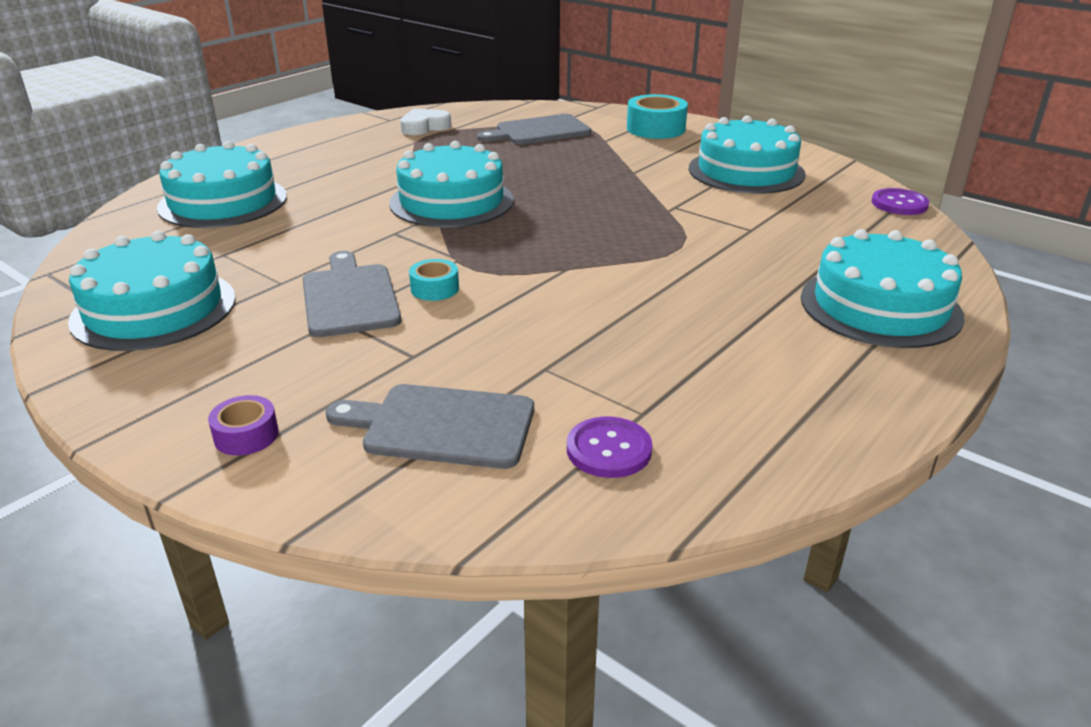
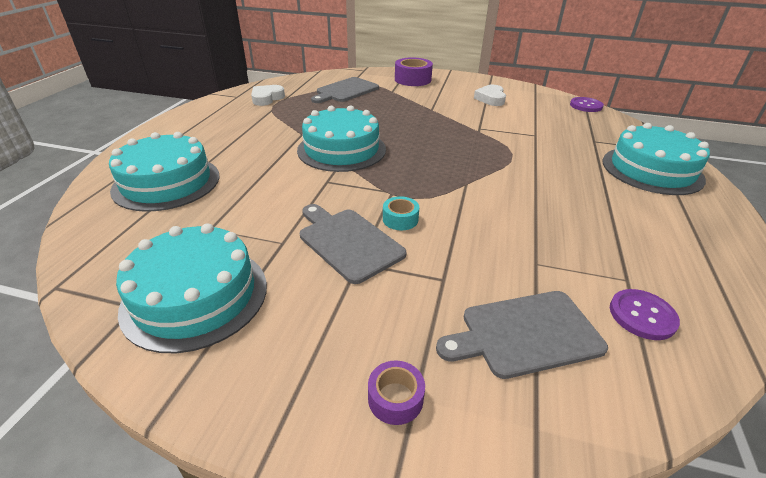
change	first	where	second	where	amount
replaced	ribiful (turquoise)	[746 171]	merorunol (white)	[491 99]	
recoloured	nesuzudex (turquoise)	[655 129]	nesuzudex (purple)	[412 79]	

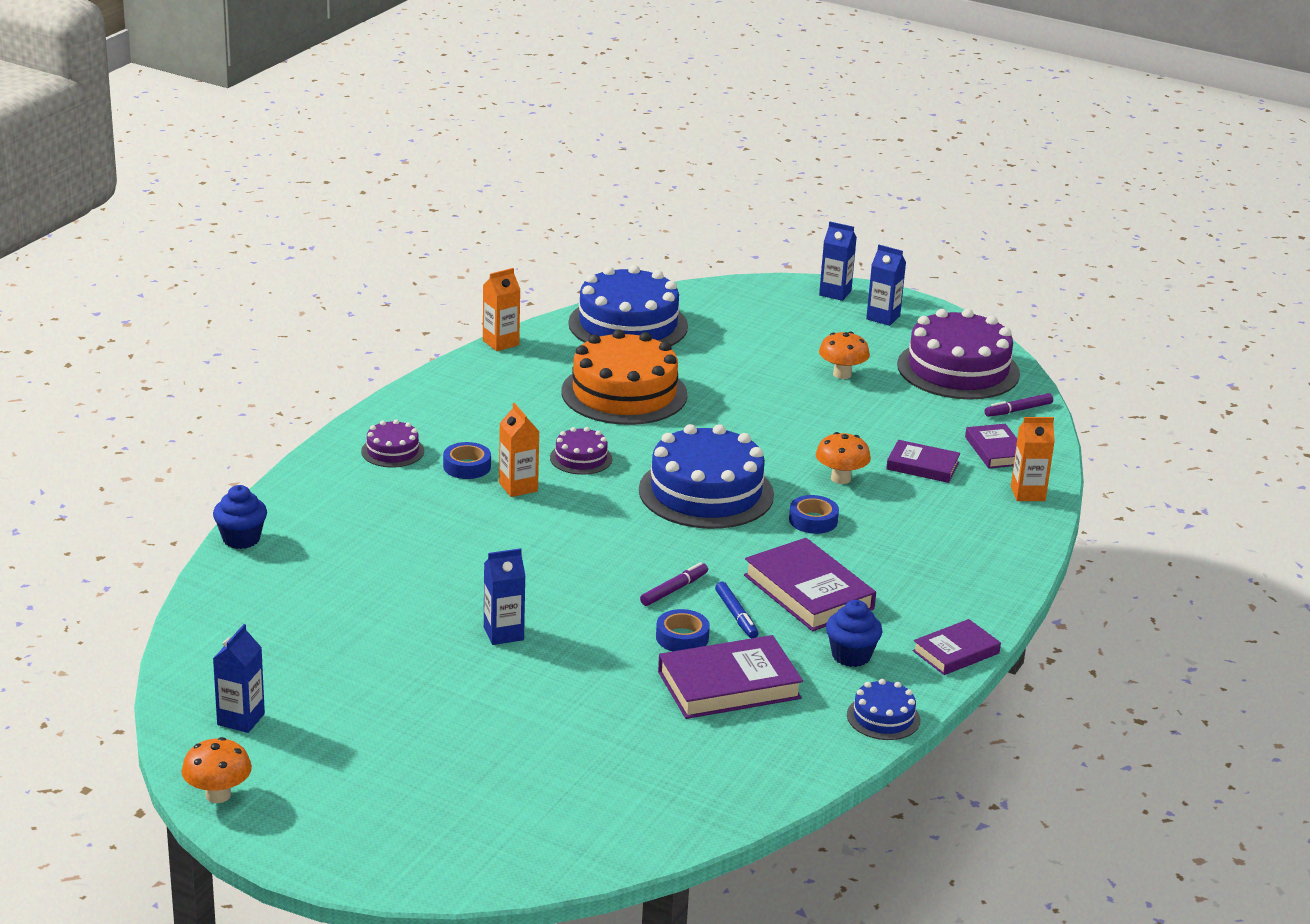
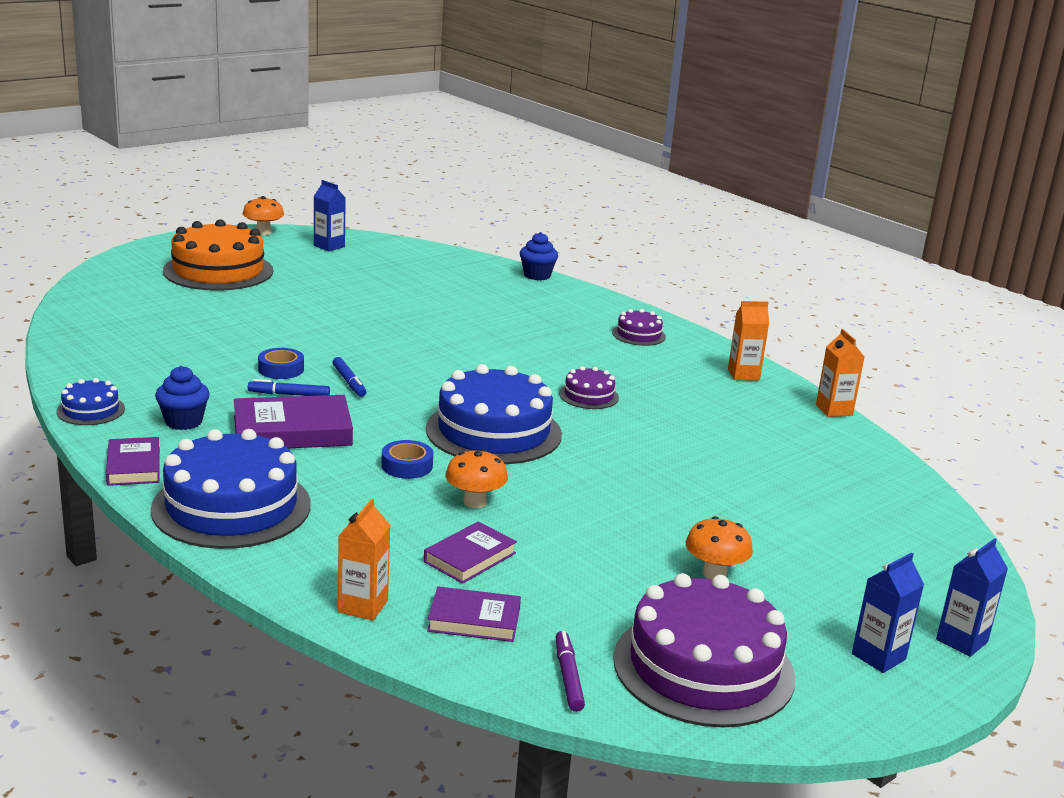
change	first	where	second	where	amount
removed	nesuzudex (blue)	[467 466]			
removed	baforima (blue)	[503 633]			
removed	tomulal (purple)	[729 685]			
moved	baforima (orange)	[518 487]		[743 375]	
moved	ribiful (orange)	[624 393]		[218 271]	
moved	ribiful (blue)	[628 325]		[231 507]	
recoloured	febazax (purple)	[674 590]	febazax (blue)	[349 382]	

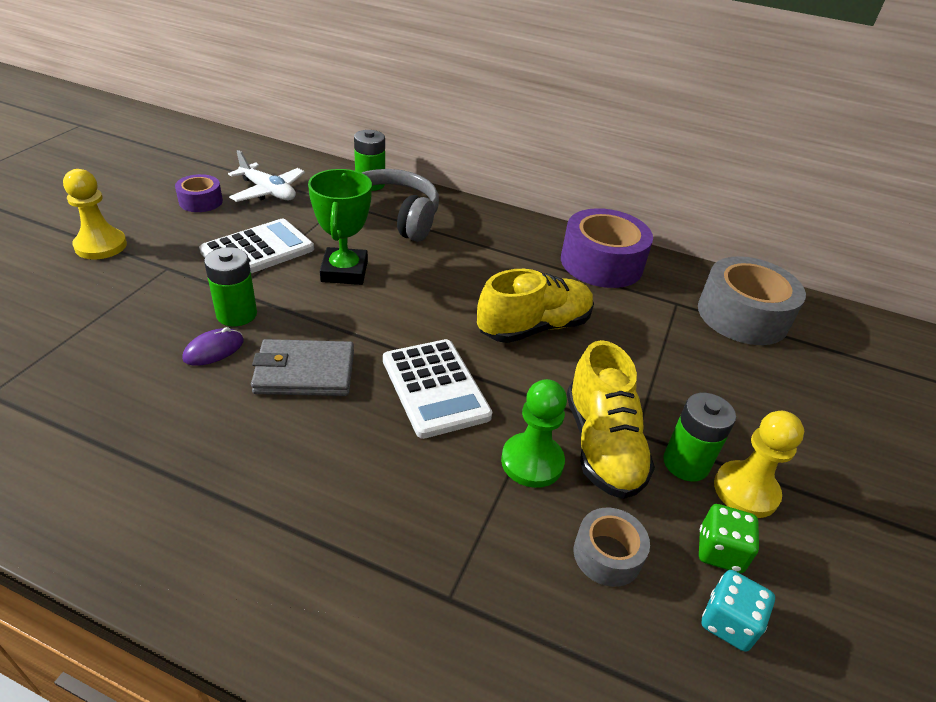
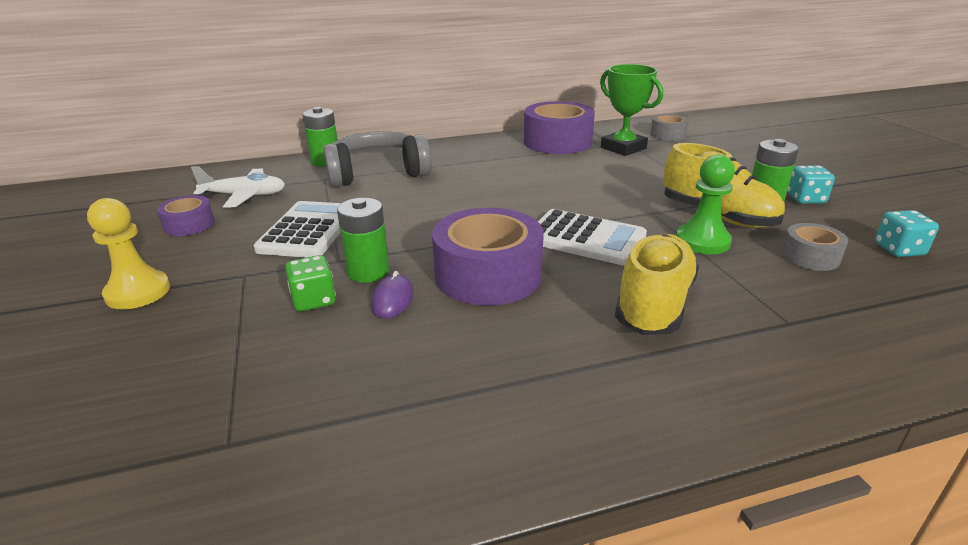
change	first	where	second	where	amount
moved	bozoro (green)	[344 271]		[623 148]	
moved	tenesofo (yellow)	[534 327]		[654 304]	
moved	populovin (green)	[720 551]		[313 300]	
replaced	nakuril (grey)	[304 372]	nesuzudex (purple)	[488 275]	
replaced	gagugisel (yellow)	[745 491]	populovin (turquoise)	[805 199]	
resized	nesuzudex (grey)	[742 315]		[667 134]	x0.52

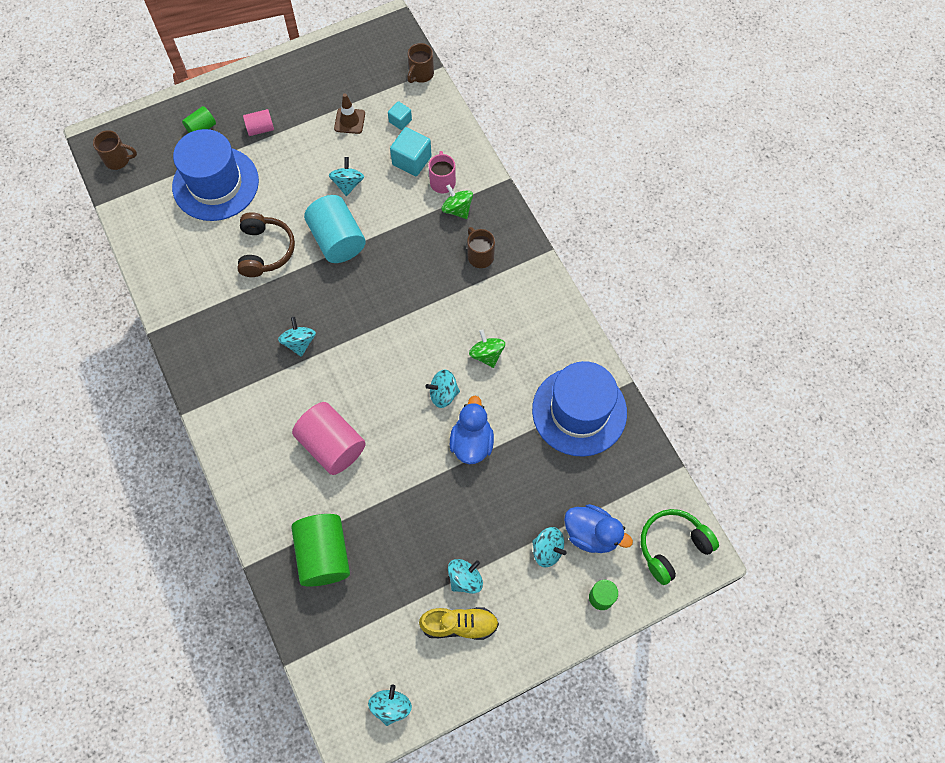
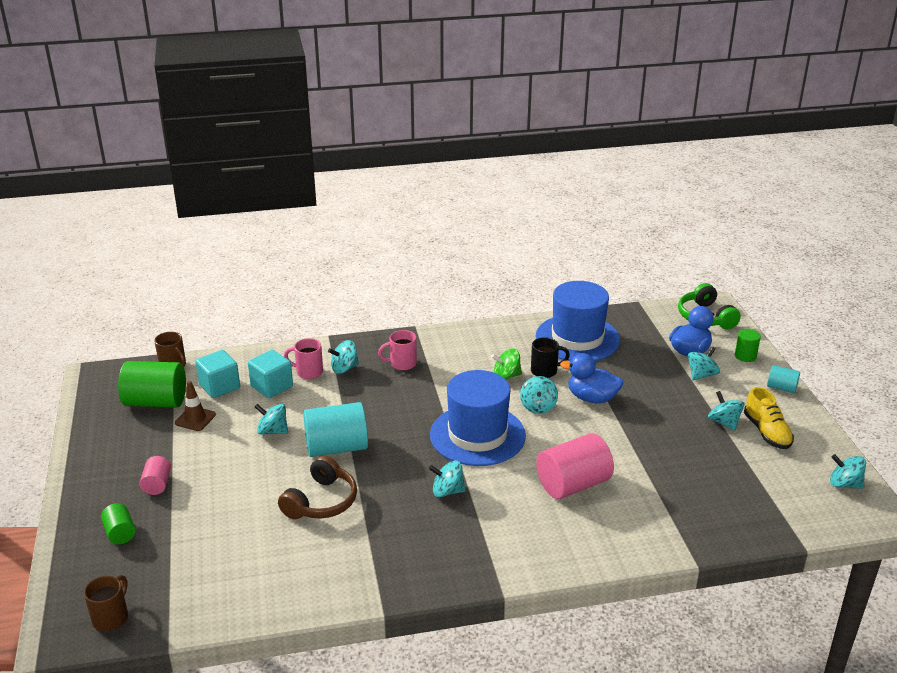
change	first	where	second	where	amount
added			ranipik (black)	[545 371]	
added			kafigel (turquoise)	[781 388]	
moved	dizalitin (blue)	[215 184]		[477 435]	
moved	kafigel (green)	[324 555]		[156 402]	
recoloured	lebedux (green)	[457 209]	lebedux (turquoise)	[344 368]	
recoloured	ranipik (brown)	[480 256]	ranipik (pink)	[402 364]	
turned	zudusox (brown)	[265 250]		[321 501]	105 degrees clockwise
turned	tenesofo (yellow)	[459 625]		[767 432]	150 degrees clockwise
resized	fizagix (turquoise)	[400 121]		[219 386]	x1.71

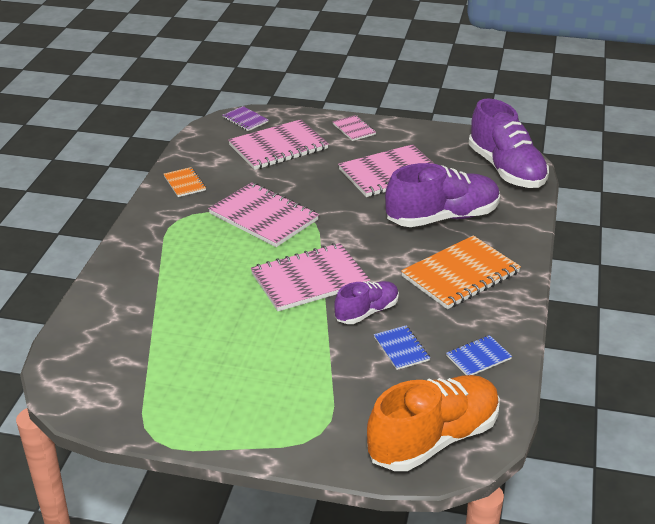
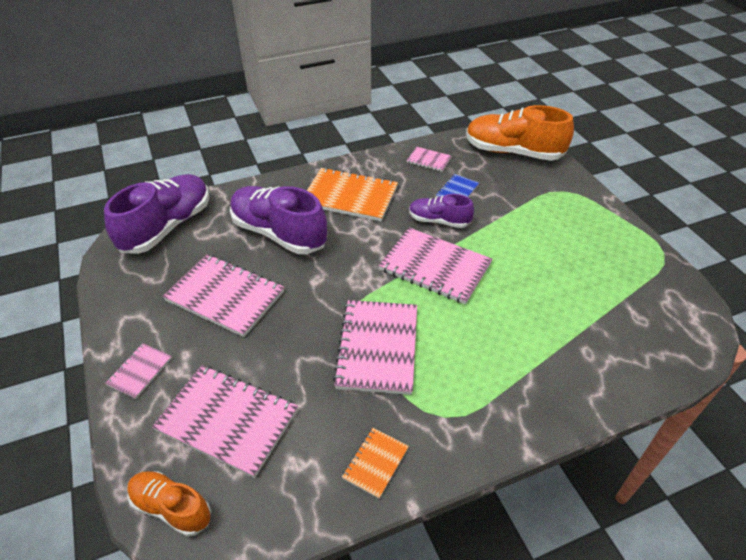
change	first	where	second	where	amount
replaced	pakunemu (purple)	[245 120]	tenesofo (orange)	[172 508]	
recoloured	pakunemu (blue)	[478 357]	pakunemu (pink)	[429 160]	

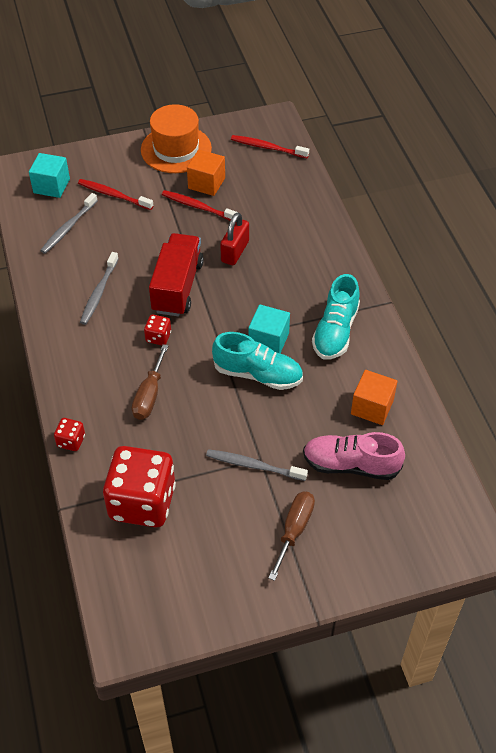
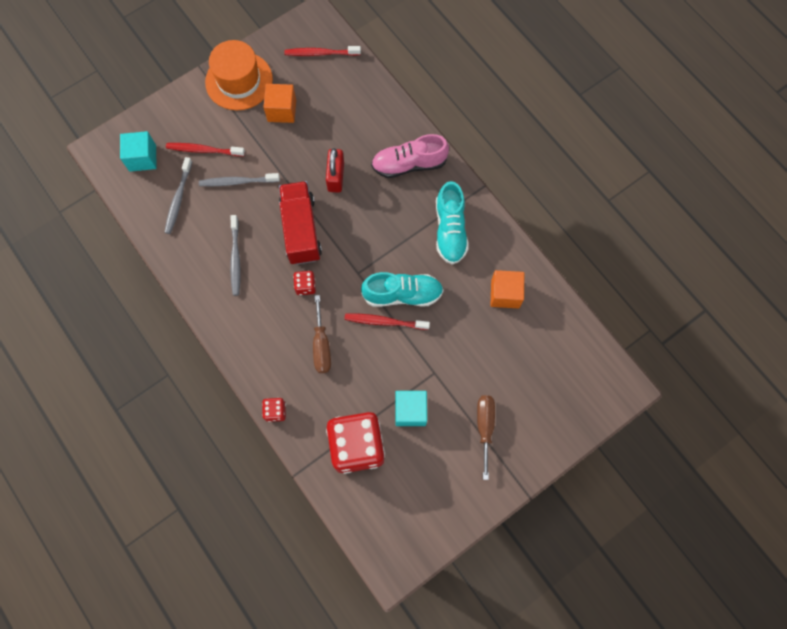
change	first	where	second	where	amount
moved	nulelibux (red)	[198 207]		[384 321]	
moved	nulelibux (grey)	[253 465]		[237 182]	
moved	fizagix (turquoise)	[268 340]		[410 411]	
moved	tenesofo (pink)	[351 465]		[409 164]	

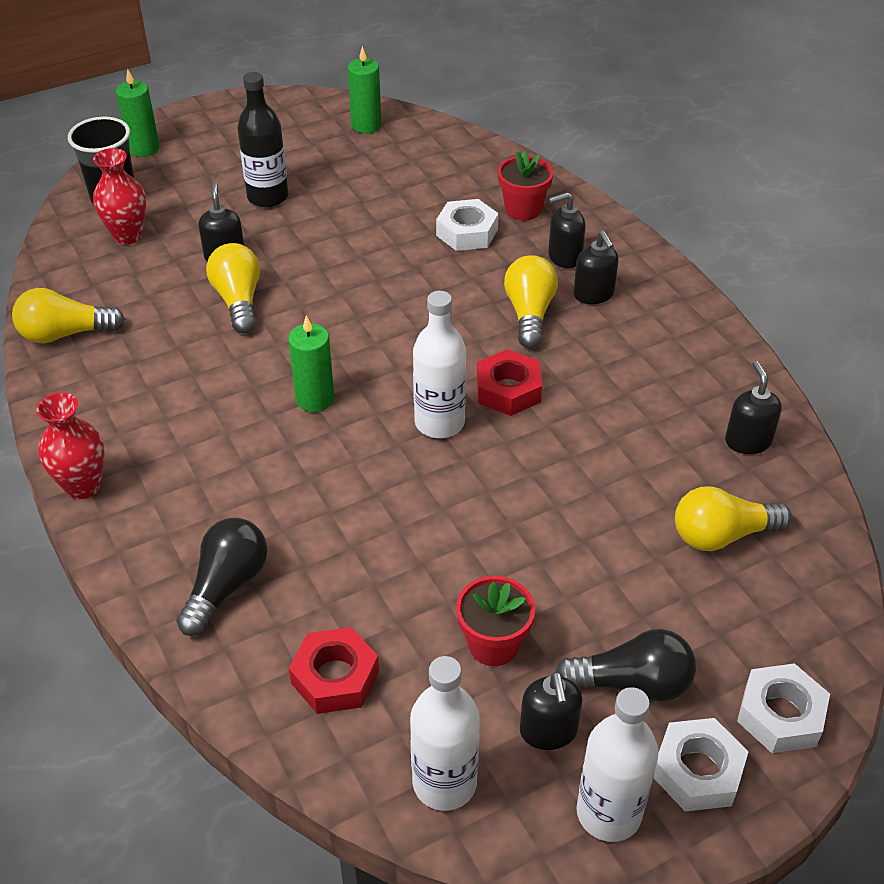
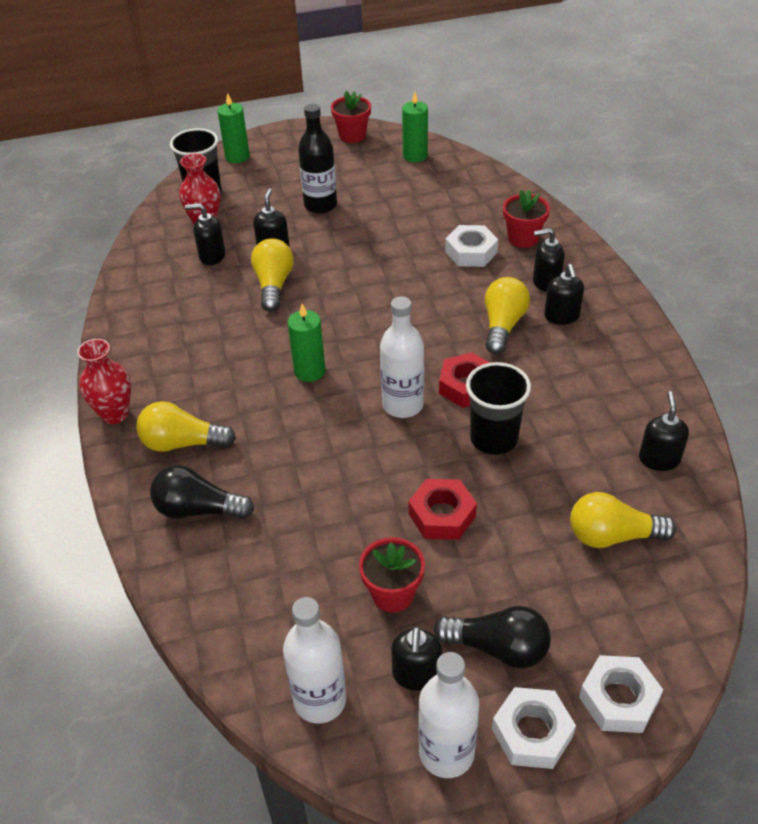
change	first	where	second	where	amount
added			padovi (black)	[212 256]	
added			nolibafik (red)	[352 136]	
added			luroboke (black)	[493 438]	
moved	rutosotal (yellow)	[65 334]		[182 443]	
moved	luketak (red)	[335 677]		[442 515]	
turned	rutosotal (black)	[226 586]		[198 509]	120 degrees counterclockwise

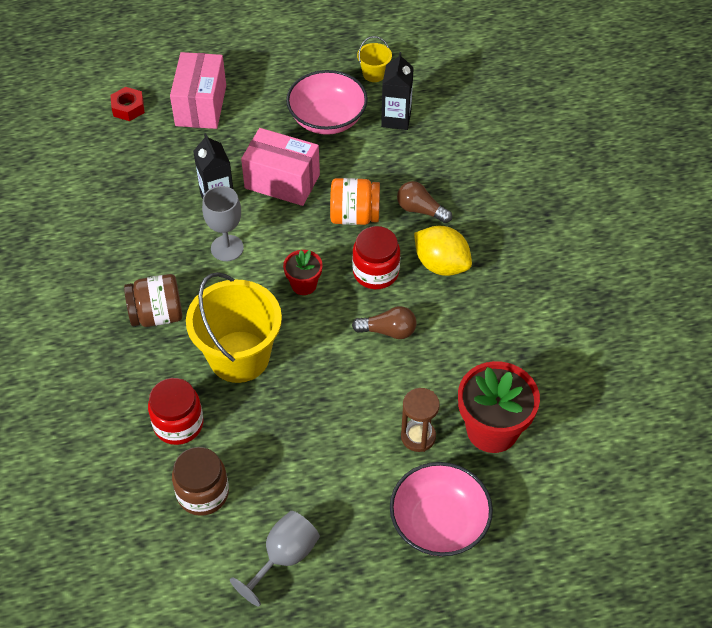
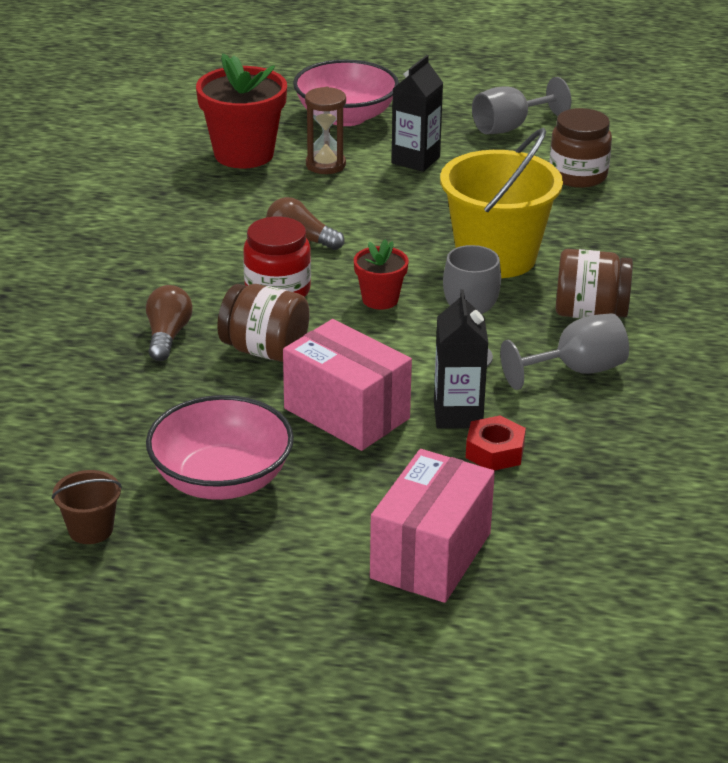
change	first	where	second	where	amount
removed	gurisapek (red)	[178 424]			
removed	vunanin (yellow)	[441 265]			
added			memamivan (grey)	[576 370]	
moved	luketak (red)	[128 108]		[495 451]	
moved	baforima (black)	[396 119]		[415 160]	
recoloured	gurisapek (orange)	[354 216]	gurisapek (brown)	[265 350]	
recoloured	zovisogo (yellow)	[374 74]	zovisogo (brown)	[90 529]	
turned	rutosotal (brown)	[420 210]		[167 336]	135 degrees counterclockwise

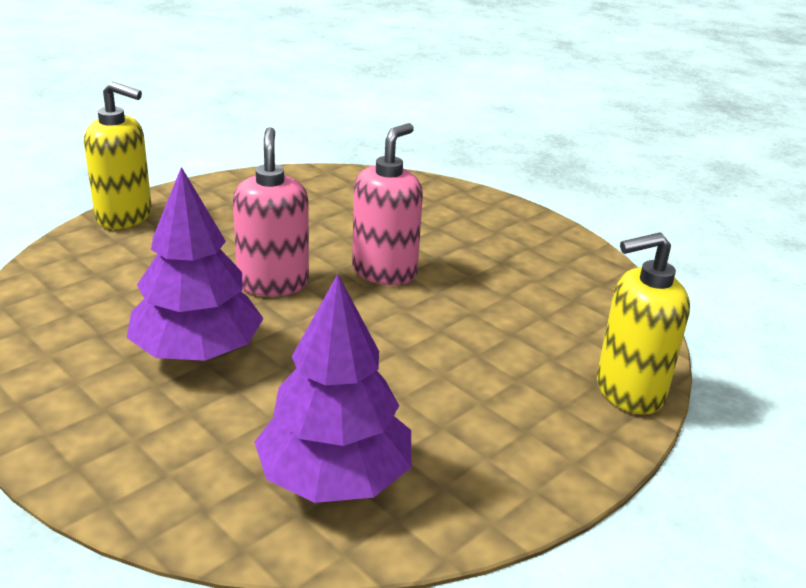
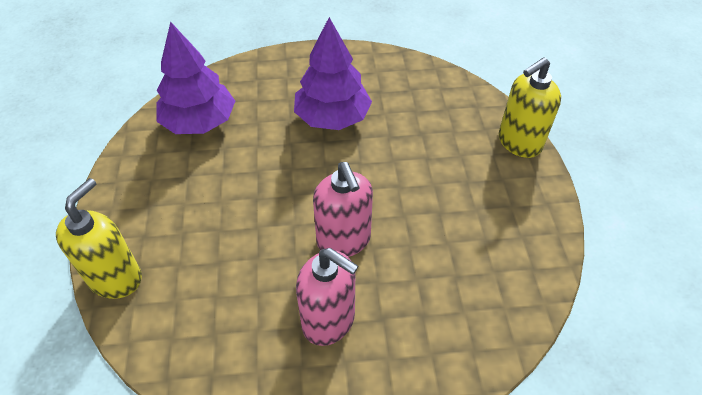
change	first	where	second	where	amount
moved	padovi (pink)	[273 283]		[329 321]	

